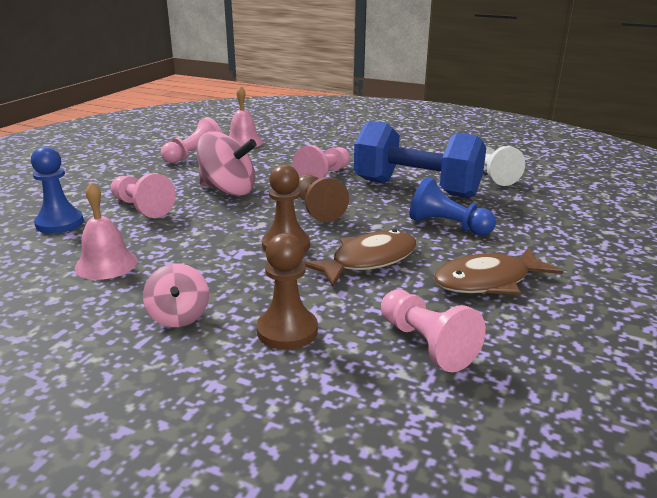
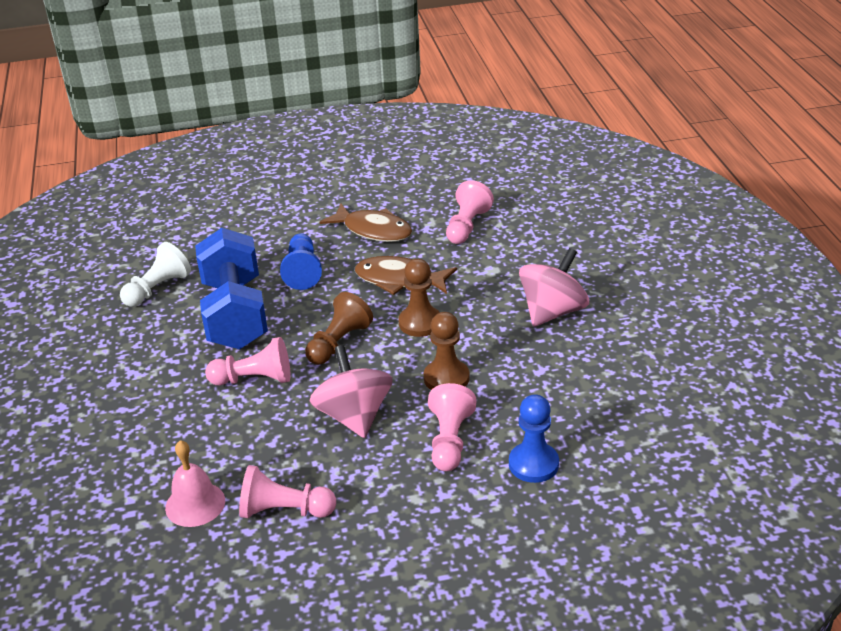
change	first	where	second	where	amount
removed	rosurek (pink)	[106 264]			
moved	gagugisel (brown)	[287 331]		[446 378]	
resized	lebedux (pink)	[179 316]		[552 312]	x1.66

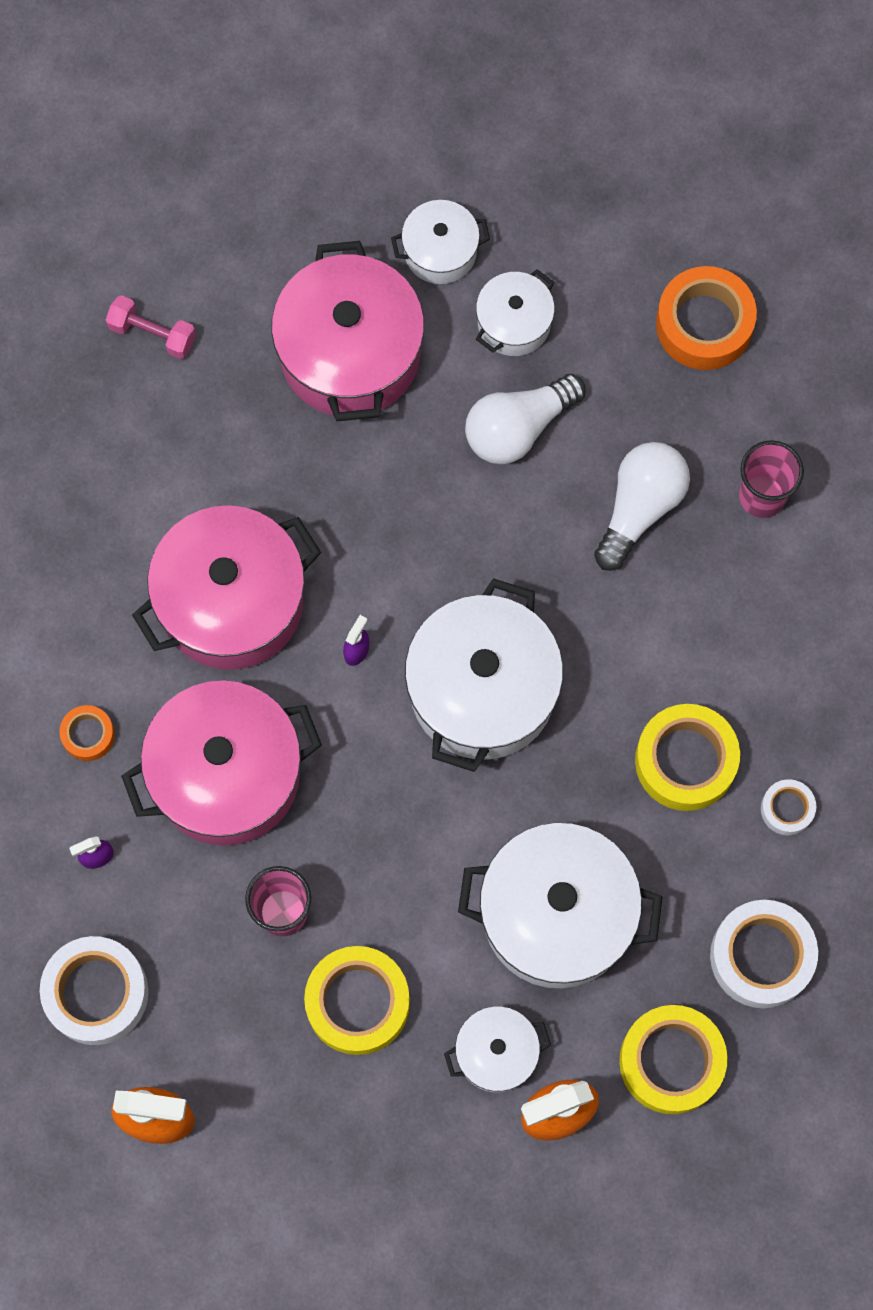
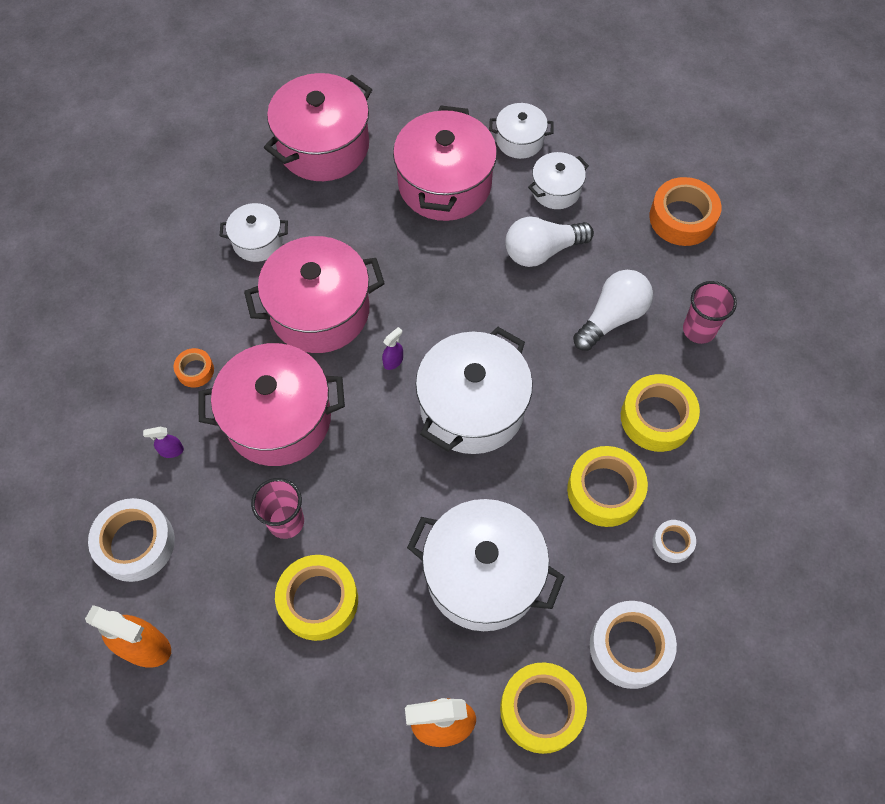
change	first	where	second	where	amount
added			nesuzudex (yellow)	[657 418]	
moved	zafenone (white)	[496 1053]		[257 241]	
replaced	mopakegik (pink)	[152 334]	zafenone (pink)	[323 146]	

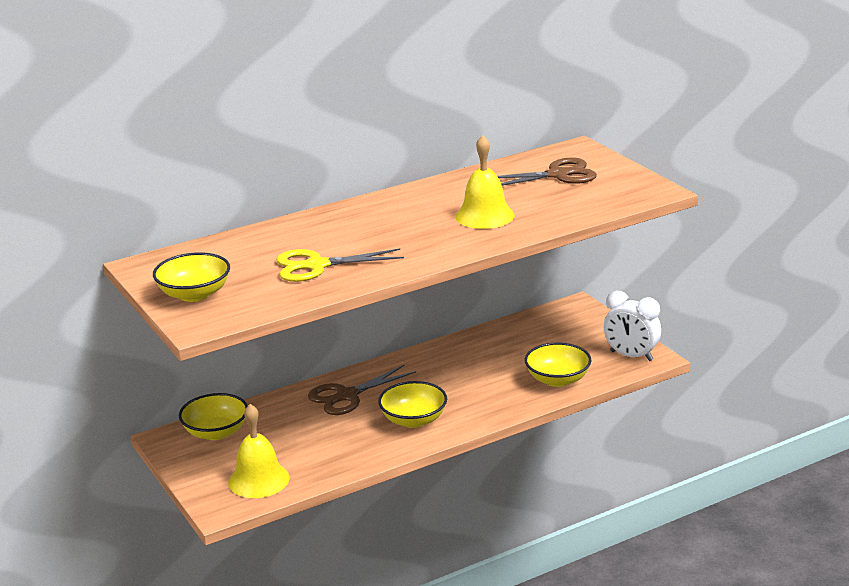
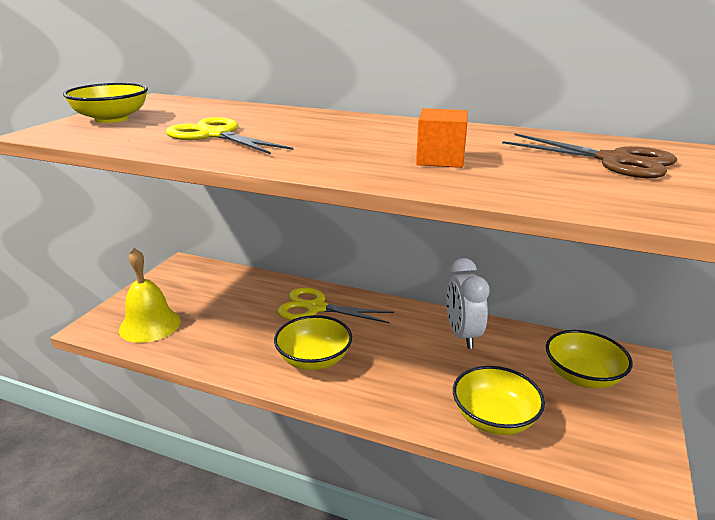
change	first	where	second	where	amount
moved	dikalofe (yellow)	[216 432]		[582 376]	
moved	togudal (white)	[631 356]		[463 335]	
replaced	rosurek (yellow)	[484 216]	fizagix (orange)	[440 159]	
recoloured	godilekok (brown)	[347 396]	godilekok (yellow)	[316 308]	

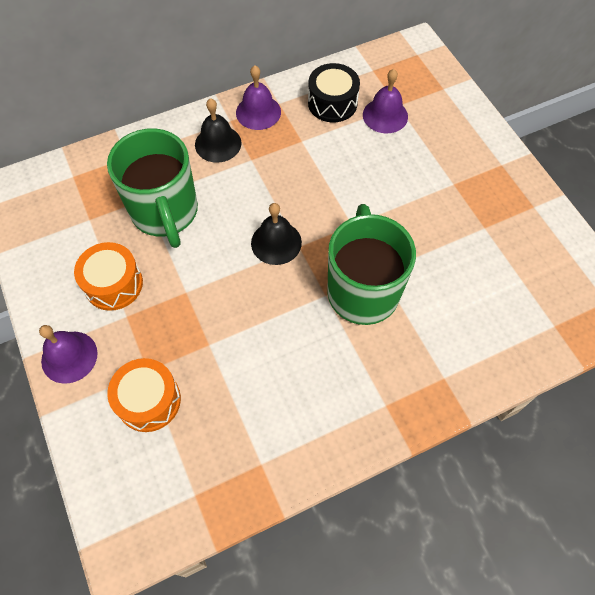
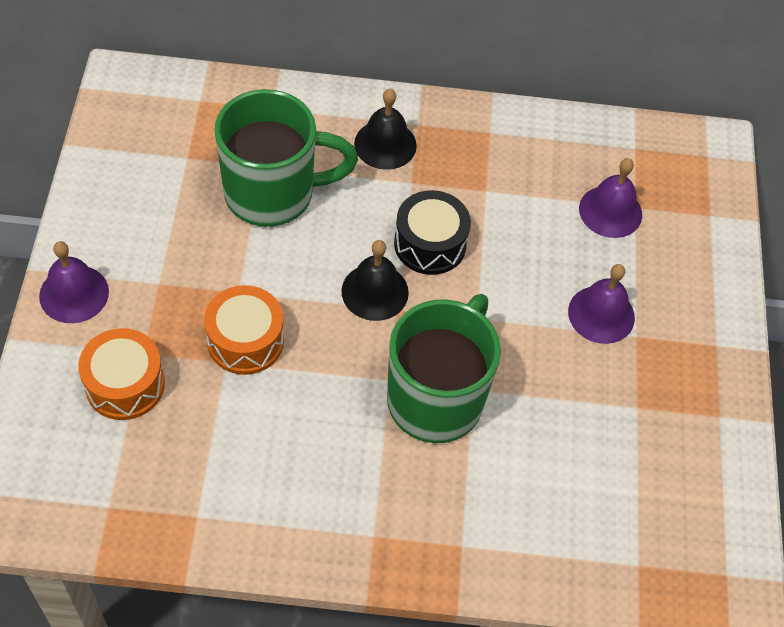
change	first	where	second	where	amount
moved	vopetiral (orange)	[113 284]		[245 341]	
moved	rosurek (purple)	[258 112]		[601 314]	
moved	vopetiral (black)	[332 103]		[430 244]	
turned	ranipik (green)	[165 213]		[273 193]	105 degrees counterclockwise

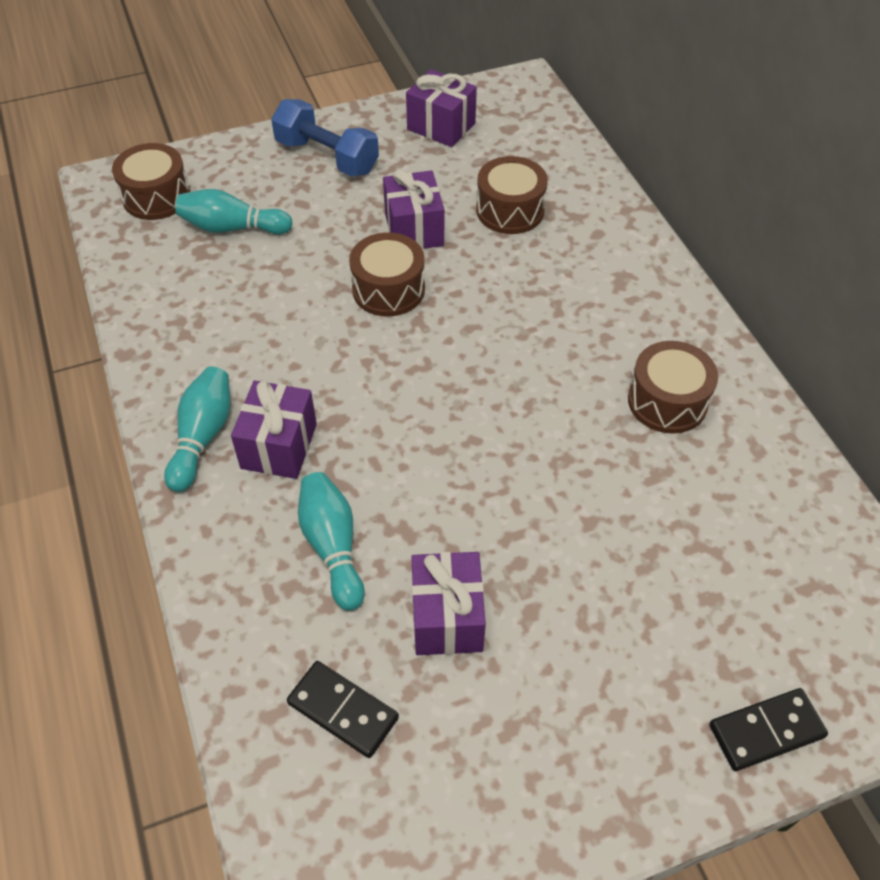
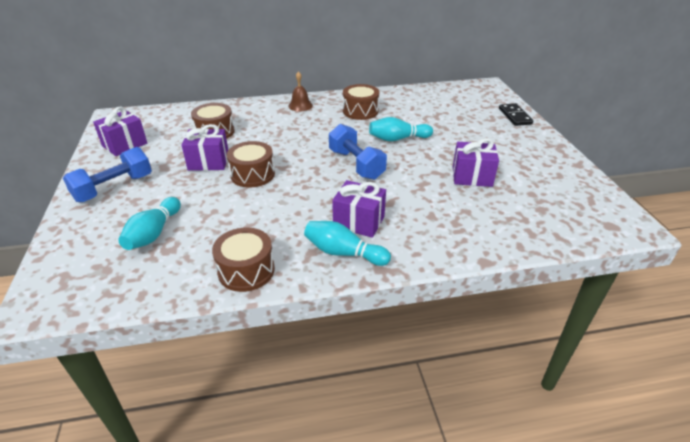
change	first	where	second	where	amount
removed	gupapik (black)	[343 710]			
added			rosurek (brown)	[300 105]	
added			mopakegik (blue)	[356 164]	
moved	vopetiral (brown)	[156 197]		[246 270]	
moved	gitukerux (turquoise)	[333 547]		[398 139]	

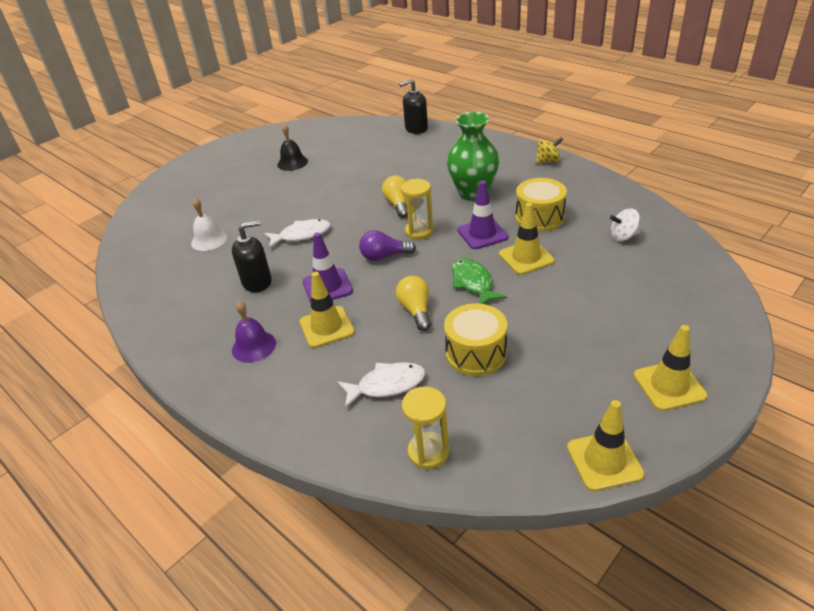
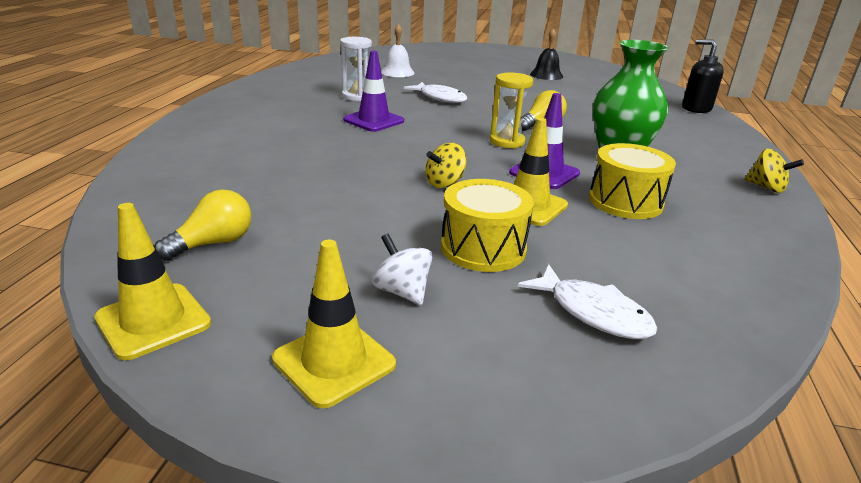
change	first	where	second	where	amount
removed	rosurek (purple)	[254 346]			
removed	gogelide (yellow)	[327 327]			
removed	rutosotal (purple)	[384 256]			
removed	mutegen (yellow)	[428 452]			
moved	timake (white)	[387 385]		[593 312]	
moved	rutosotal (yellow)	[416 310]		[213 243]	
moved	vopetiral (yellow)	[476 353]		[483 248]	
moved	lebedux (white)	[623 236]		[402 291]	
replaced	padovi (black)	[257 282]	mutegen (white)	[356 96]	
replaced	timake (green)	[473 283]	lebedux (yellow)	[444 183]	

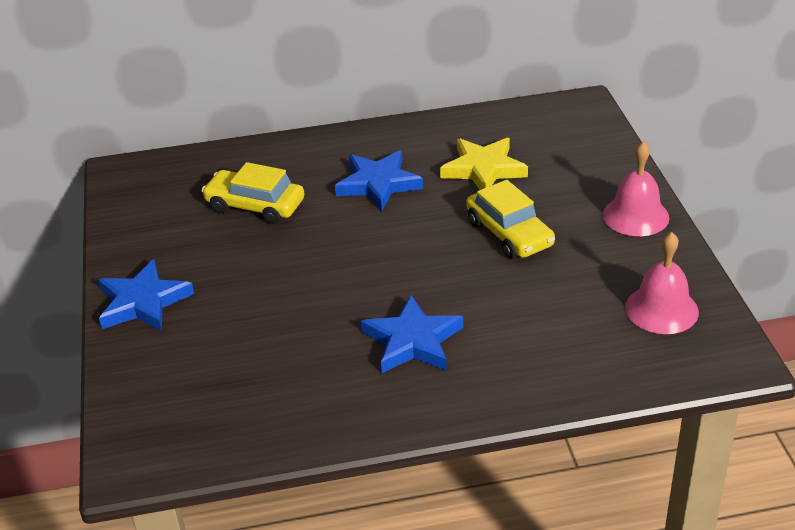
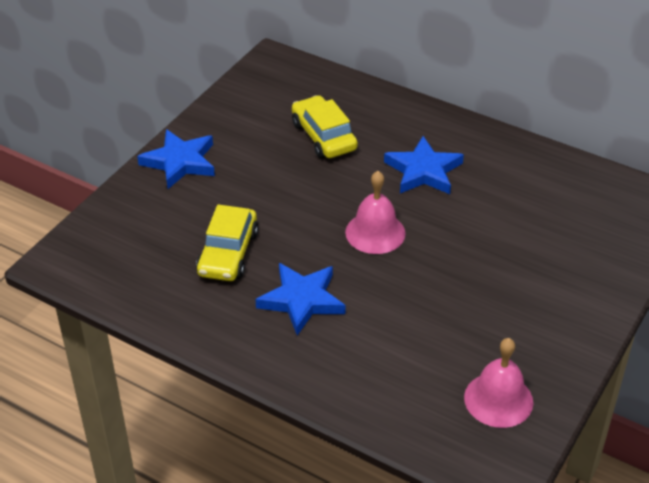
change	first	where	second	where	amount
removed	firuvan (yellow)	[483 169]			
moved	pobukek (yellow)	[509 233]		[228 253]	
moved	rosurek (pink)	[635 216]		[375 232]	

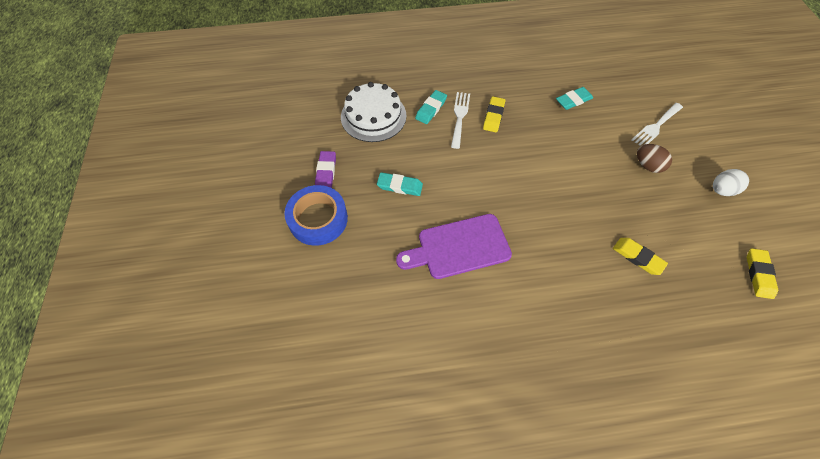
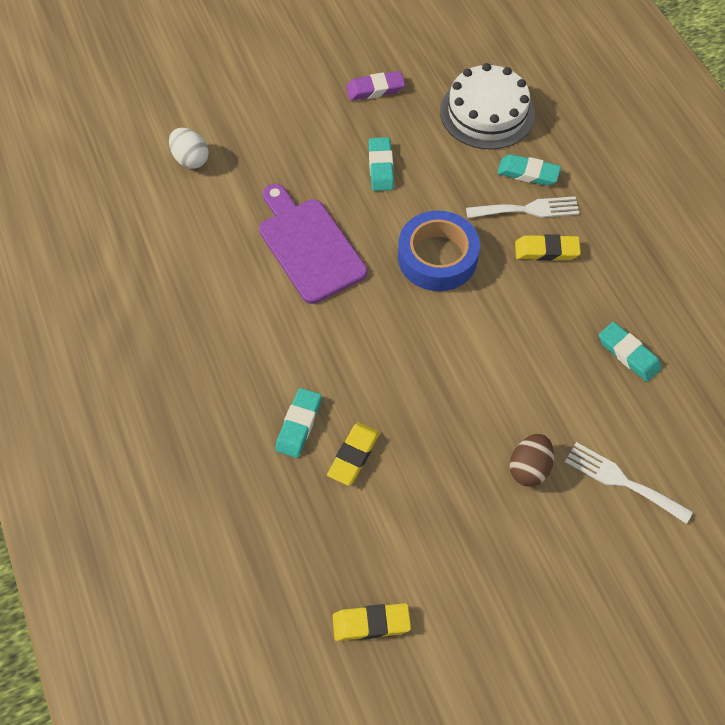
change	first	where	second	where	amount
added			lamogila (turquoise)	[299 425]	
moved	nesuzudex (blue)	[318 219]		[437 257]	
moved	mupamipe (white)	[721 190]		[191 159]	

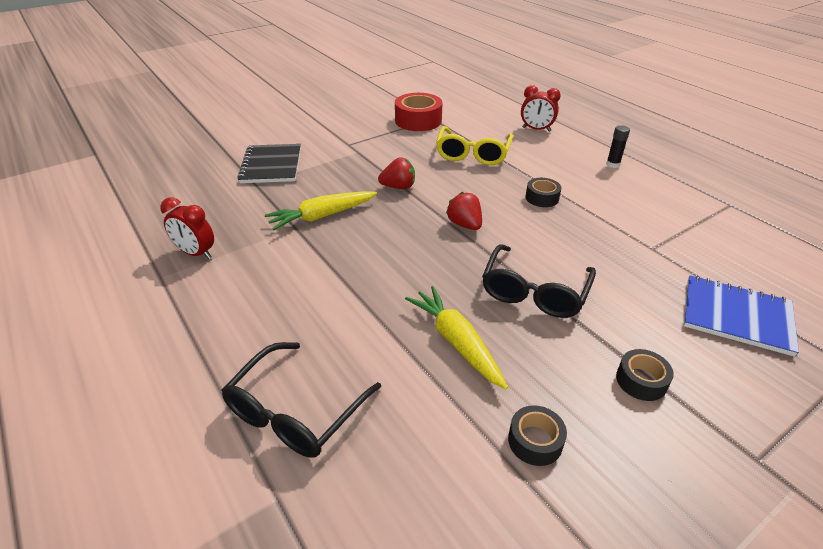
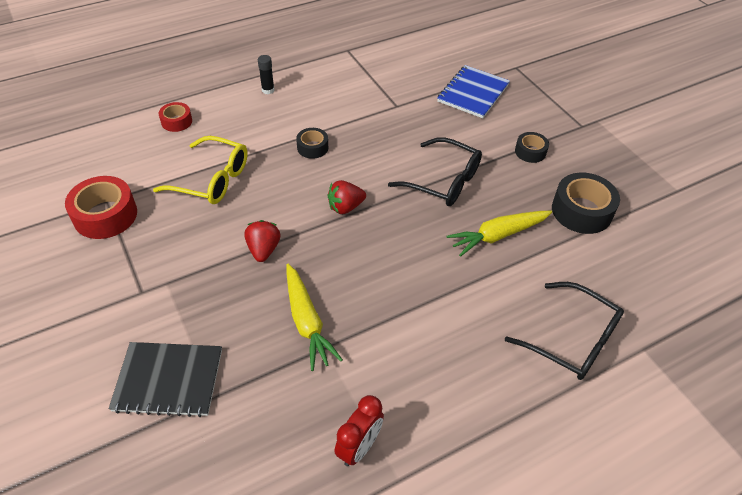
change	first	where	second	where	amount
replaced	togudal (red)	[536 129]	nesuzudex (red)	[176 121]	
resized	nesuzudex (black)	[535 441]		[581 211]	x1.77

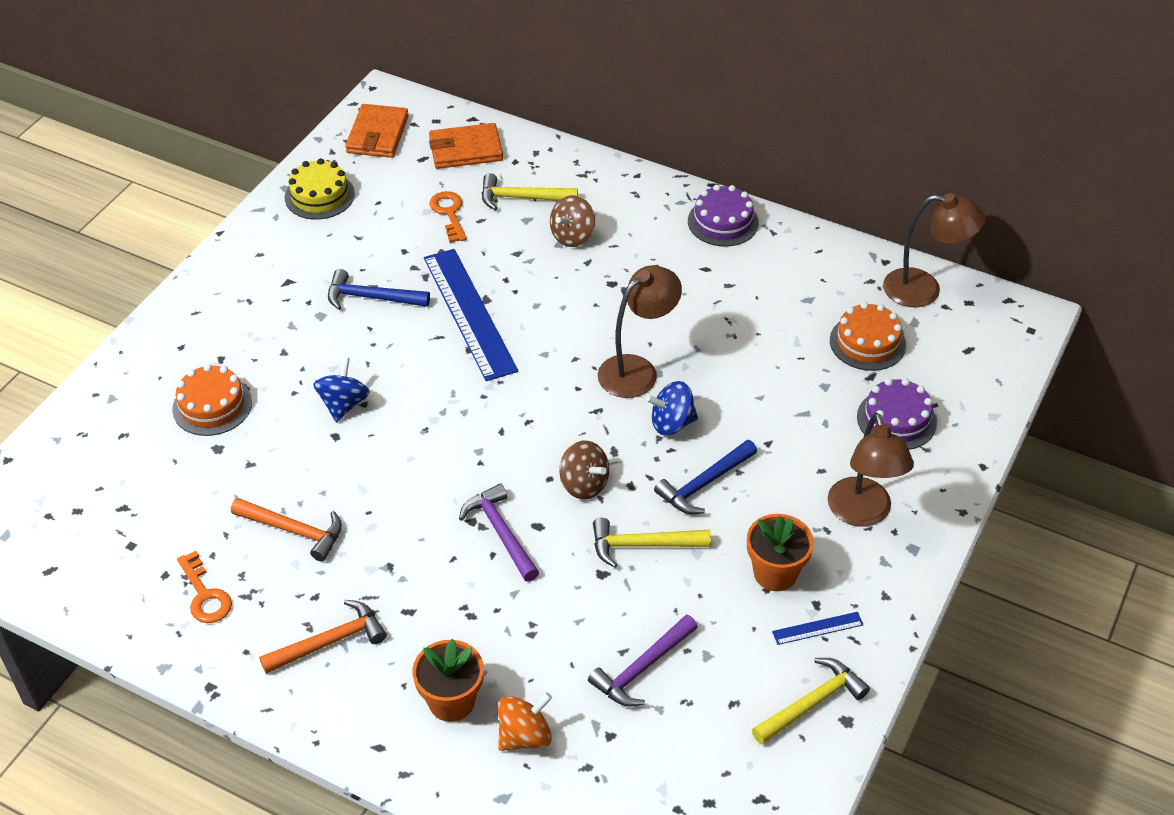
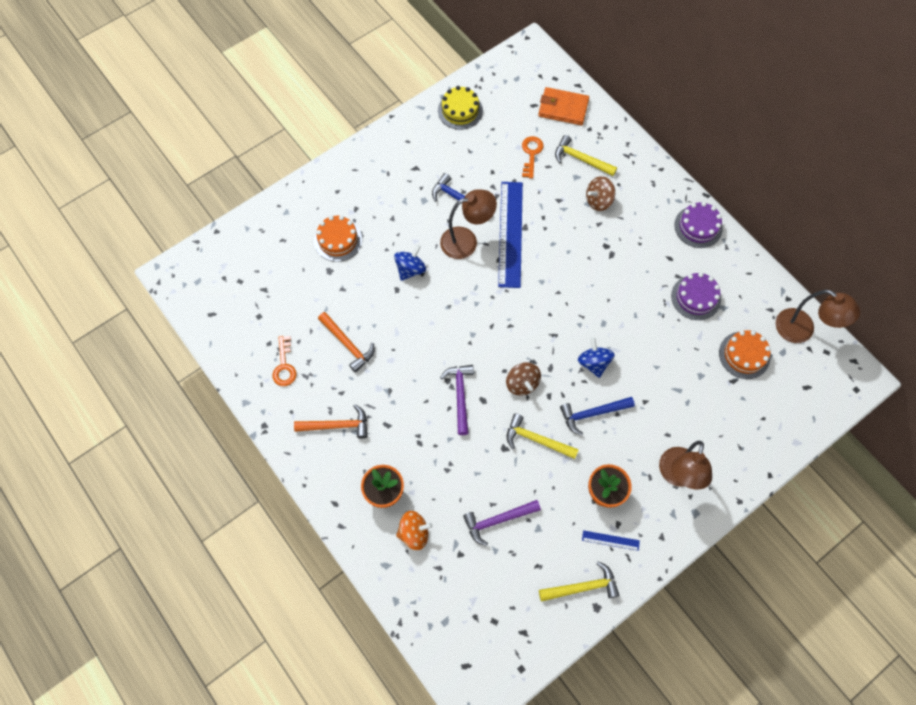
change	first	where	second	where	amount
removed	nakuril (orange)	[377 135]			
moved	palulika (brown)	[637 370]		[466 241]	
moved	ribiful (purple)	[896 419]		[696 297]	
turned	lebedux (blue)	[671 423]		[593 363]	60 degrees clockwise

